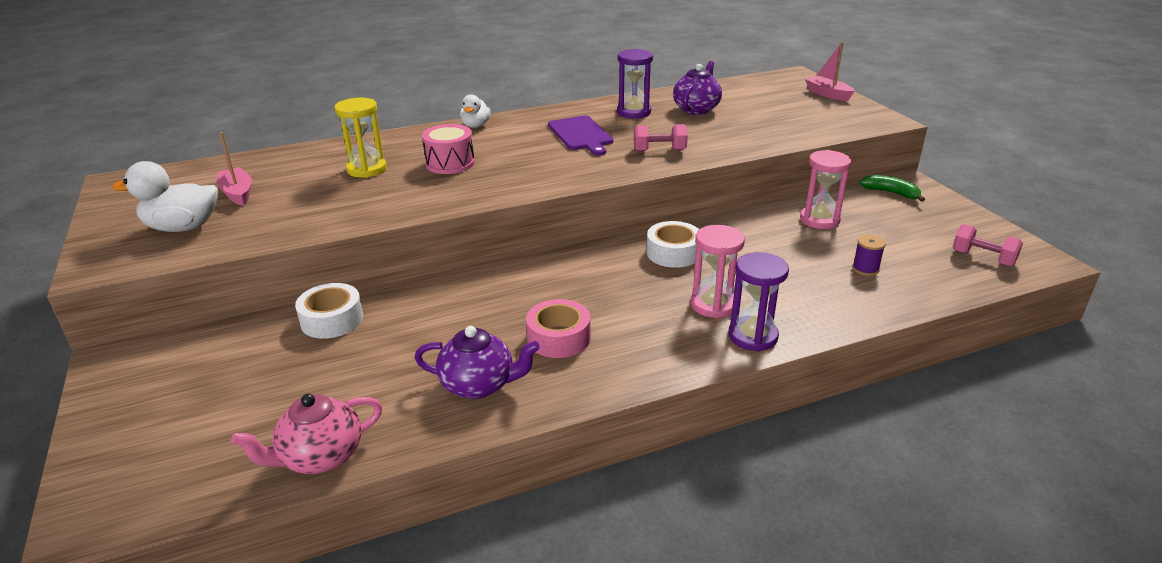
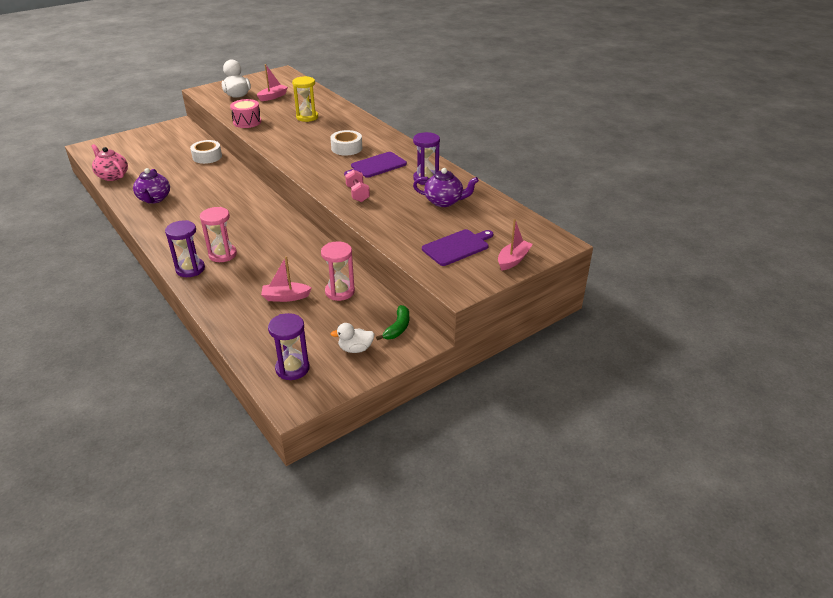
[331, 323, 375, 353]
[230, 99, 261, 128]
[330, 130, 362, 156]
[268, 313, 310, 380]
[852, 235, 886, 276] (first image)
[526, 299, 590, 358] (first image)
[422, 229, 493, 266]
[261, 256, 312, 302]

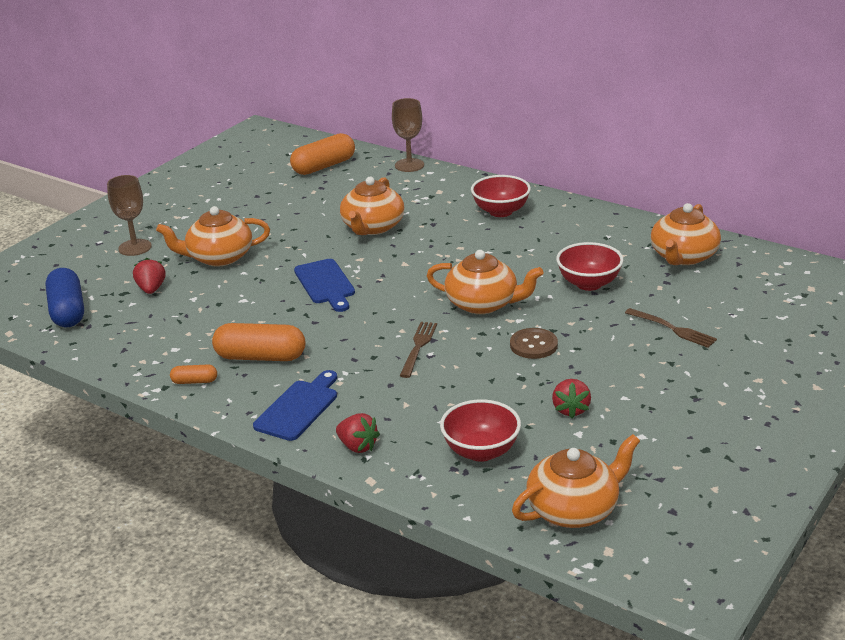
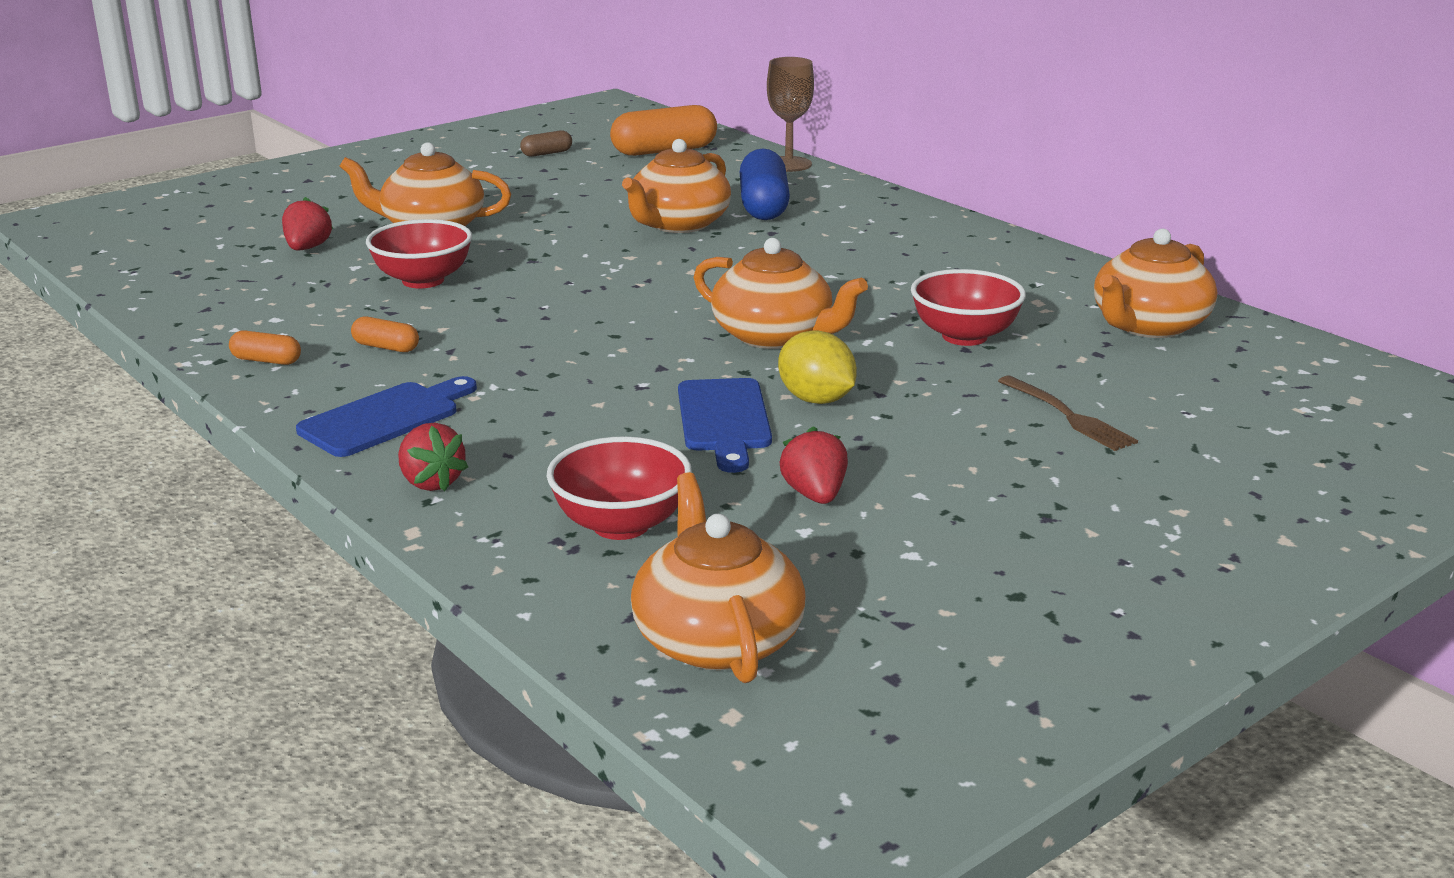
[107, 175, 152, 256] (first image)
[366, 219, 472, 288]
[678, 378, 772, 473]
[740, 148, 790, 220]
[400, 322, 437, 378] (first image)
[351, 316, 419, 352]
[778, 330, 857, 404]
[780, 426, 848, 504]
[631, 472, 806, 683]
[520, 130, 572, 157]

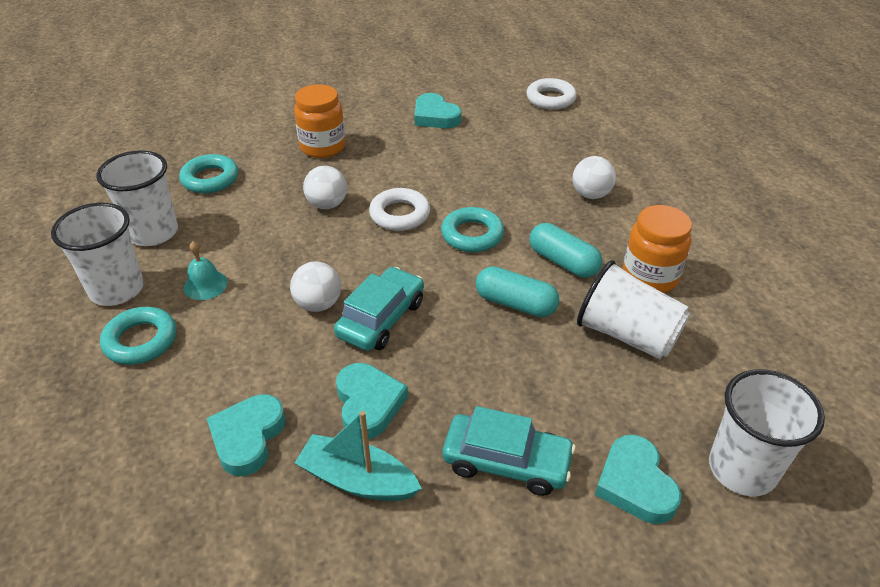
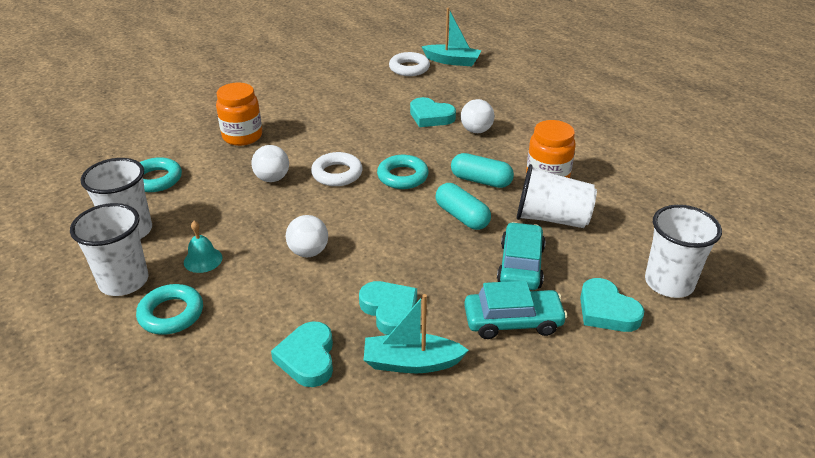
[410, 97, 456, 127]
[435, 183, 491, 230]
[497, 222, 546, 290]
[422, 8, 482, 66]

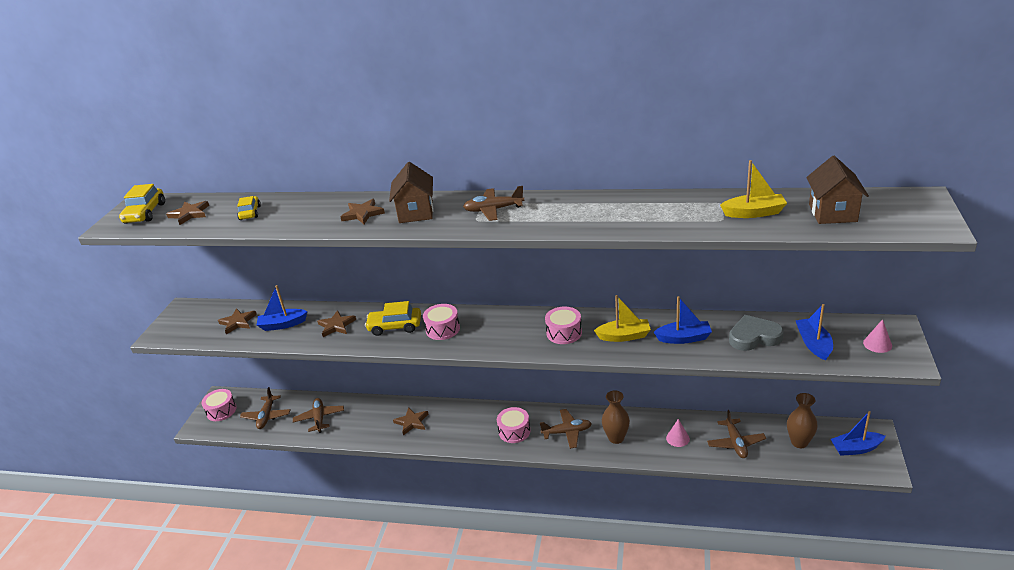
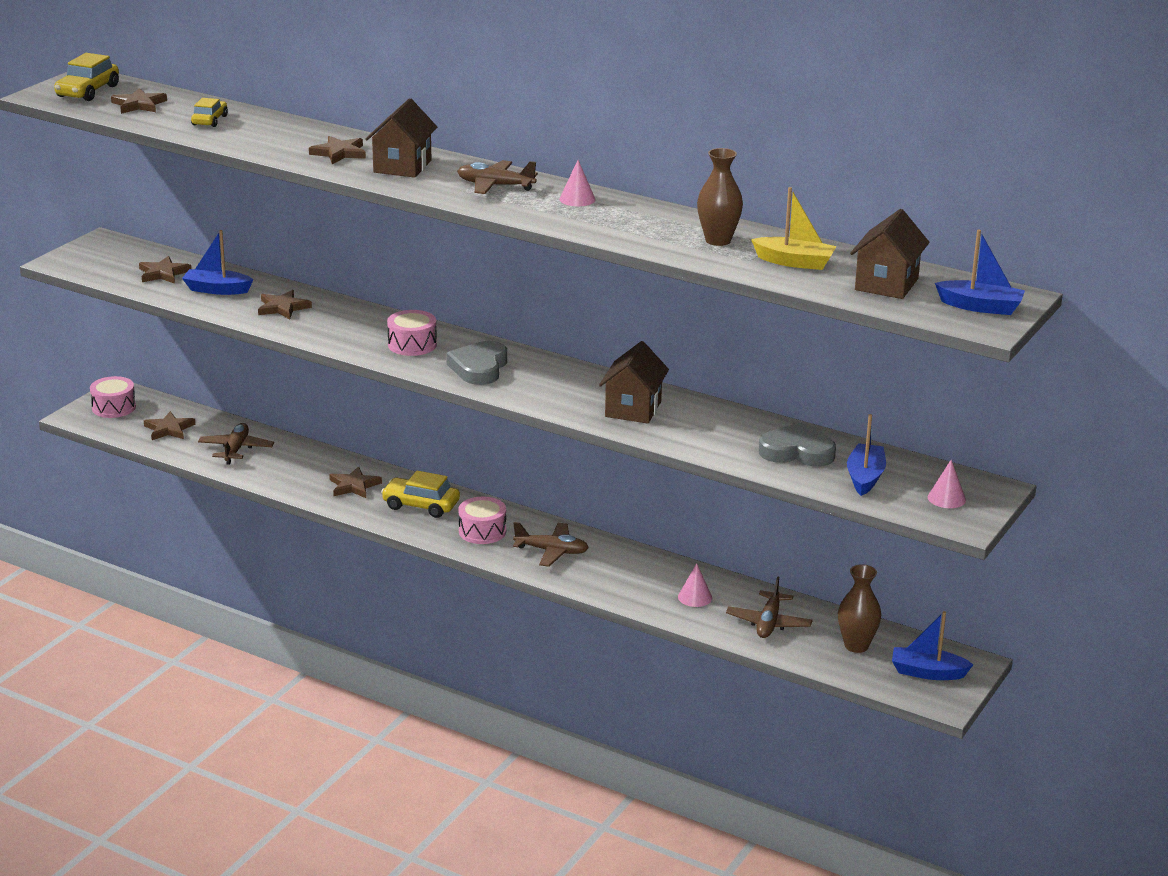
[599, 341, 669, 424]
[935, 229, 1025, 315]
[381, 471, 460, 518]
[545, 307, 582, 344] (first image)
[144, 411, 195, 440]
[697, 148, 743, 246]
[559, 160, 595, 206]
[446, 341, 507, 385]

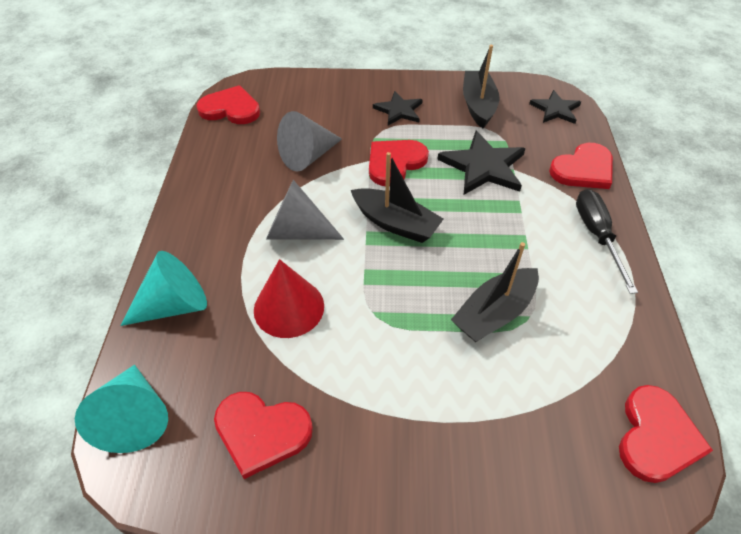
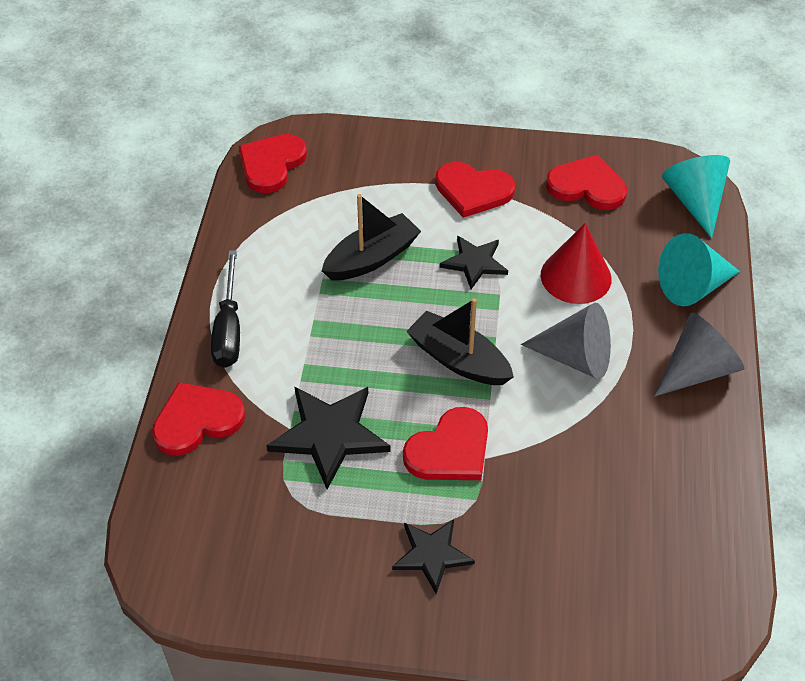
[463, 45, 499, 128] (first image)
[435, 162, 515, 218]
[440, 235, 508, 289]
[654, 313, 744, 397]

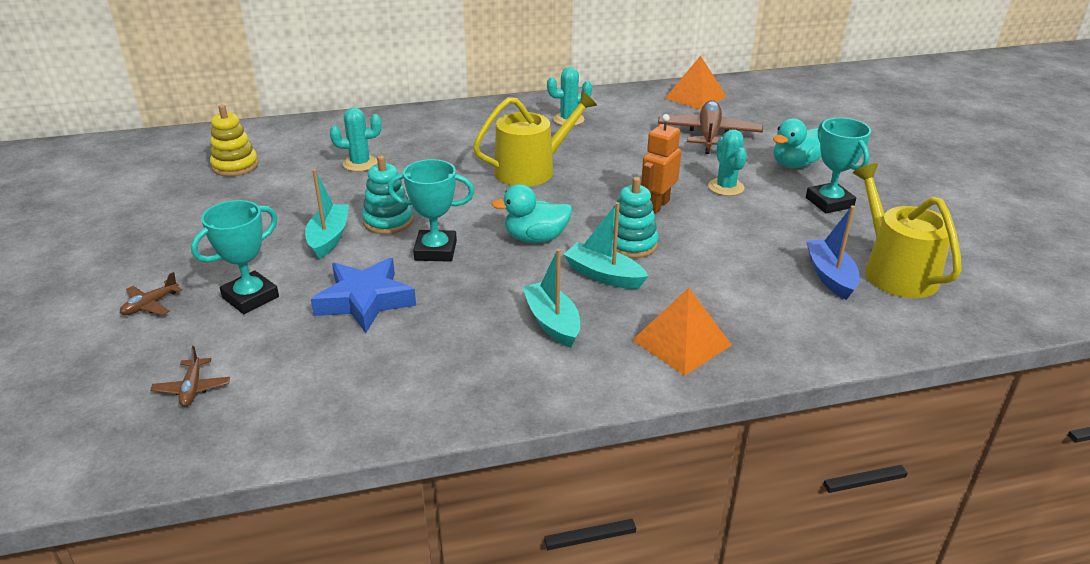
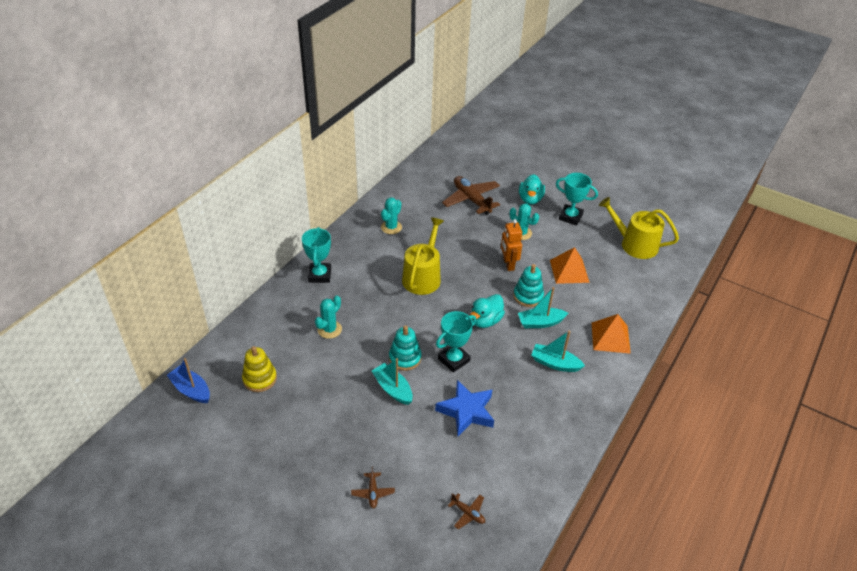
[550, 247, 590, 284]
[302, 227, 331, 283]
[167, 358, 210, 403]

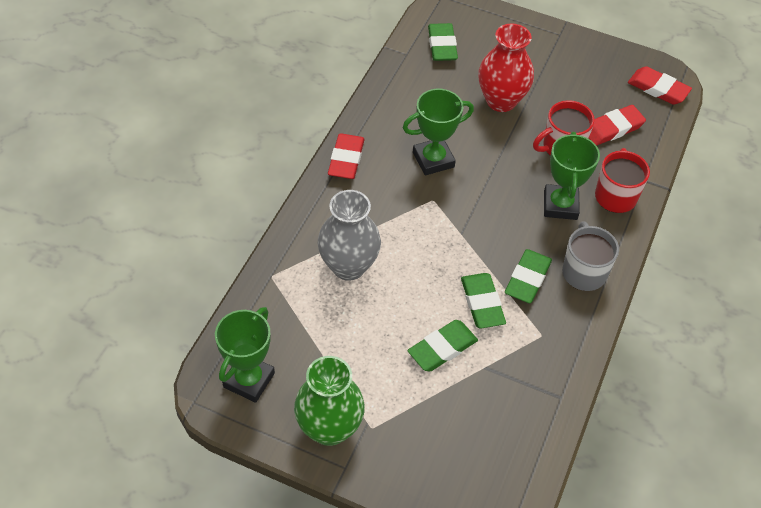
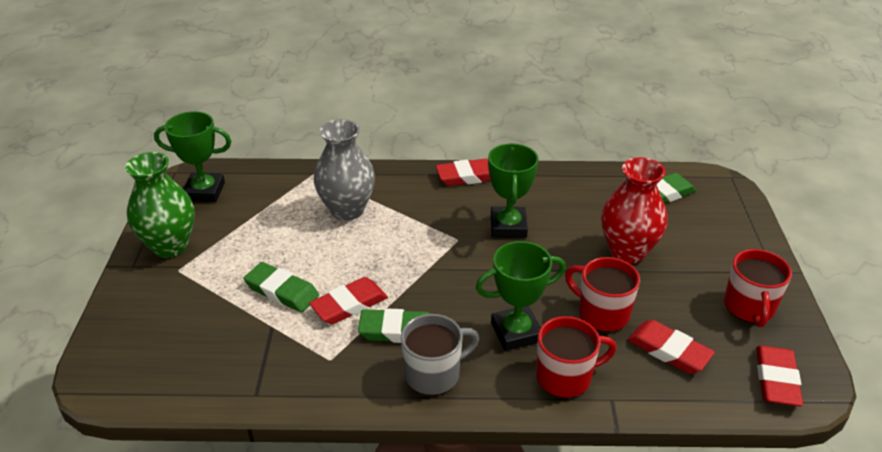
[488, 143, 539, 238]
[309, 277, 388, 324]
[724, 249, 792, 327]

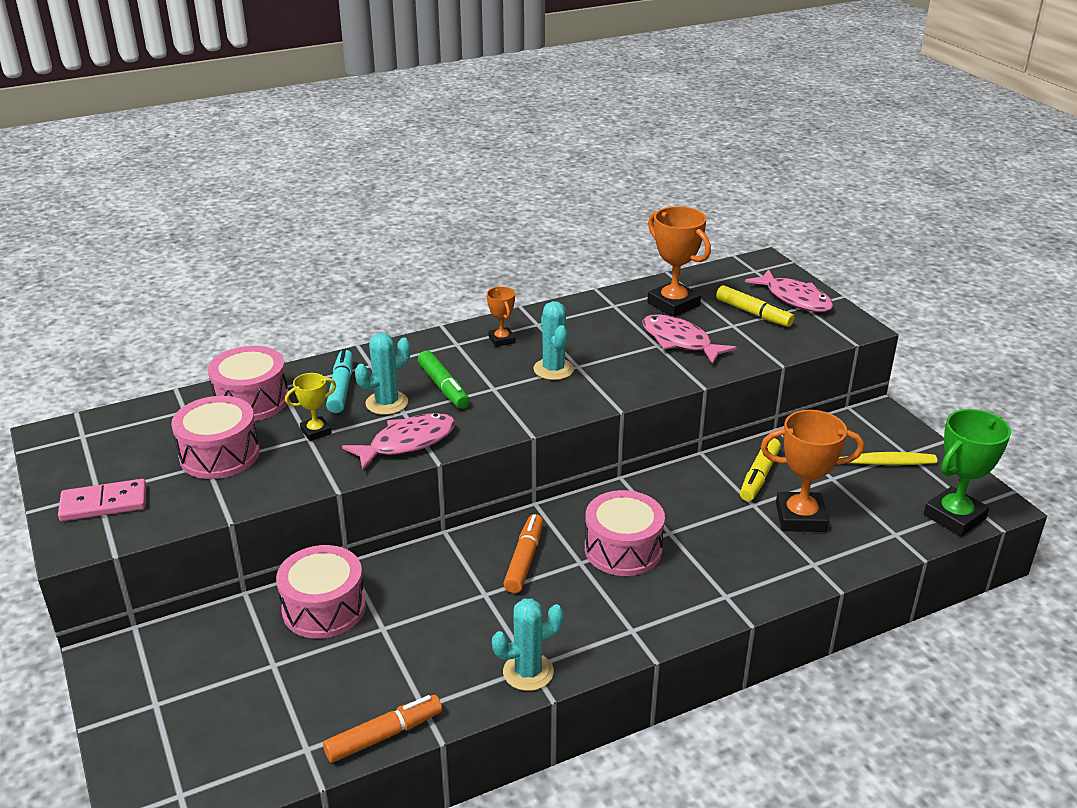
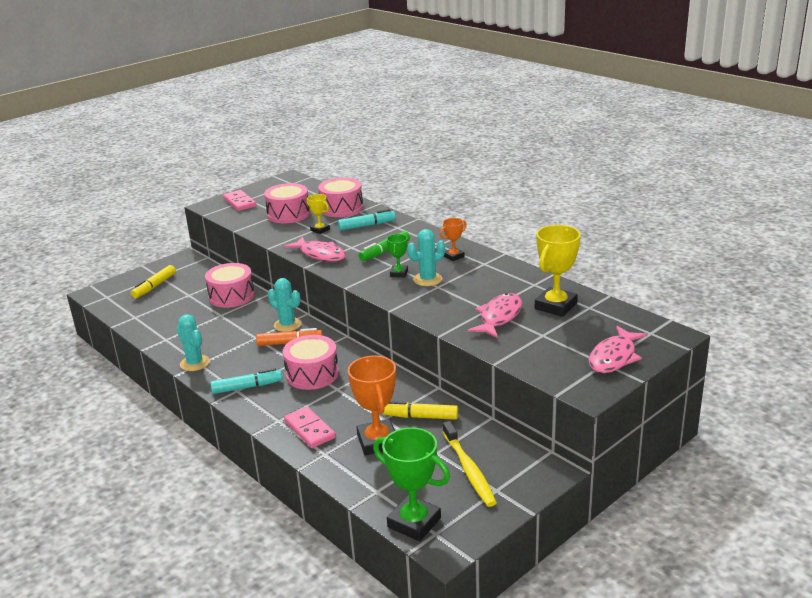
[535, 225, 581, 317]
[131, 265, 176, 298]
[268, 278, 302, 332]
[323, 695, 442, 763] (first image)
[387, 234, 408, 277]
[210, 368, 282, 394]
[284, 407, 336, 448]

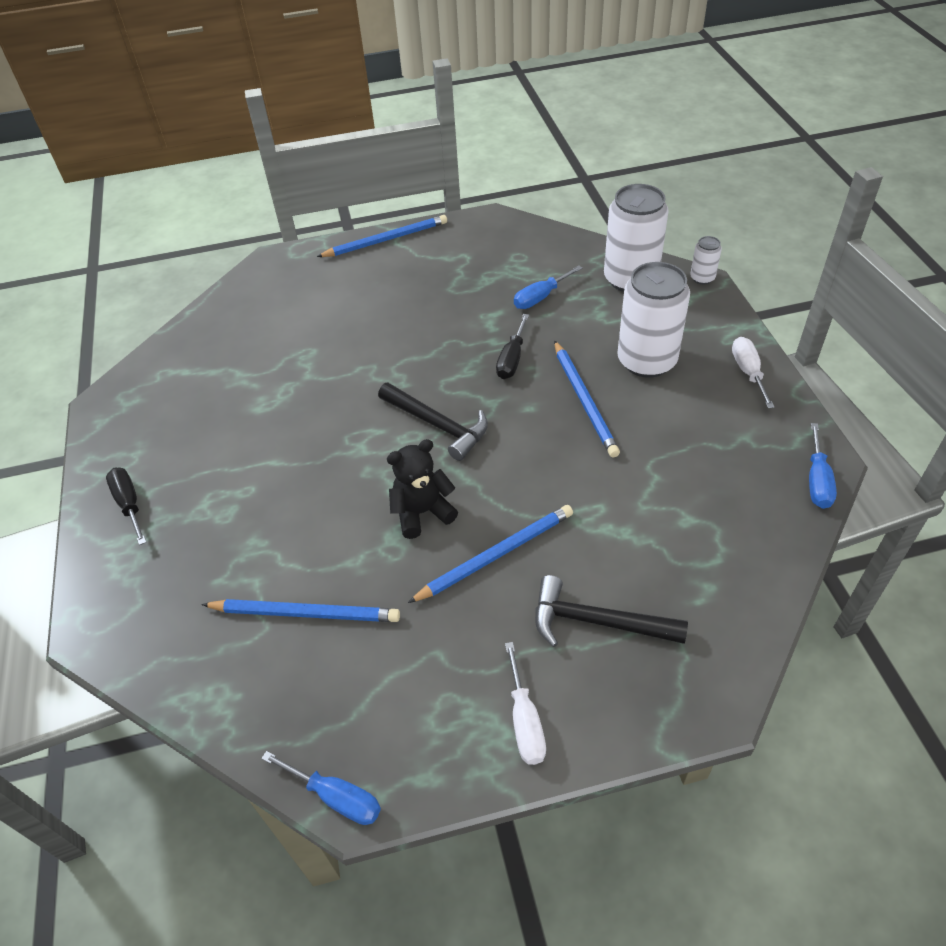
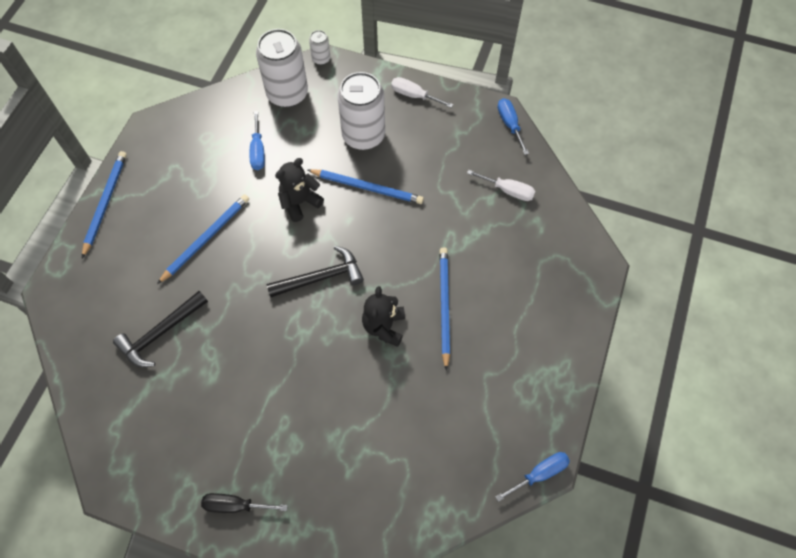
[275, 158, 324, 222]
[498, 98, 529, 155]
[113, 291, 208, 367]
[157, 194, 249, 284]
[467, 170, 535, 201]

